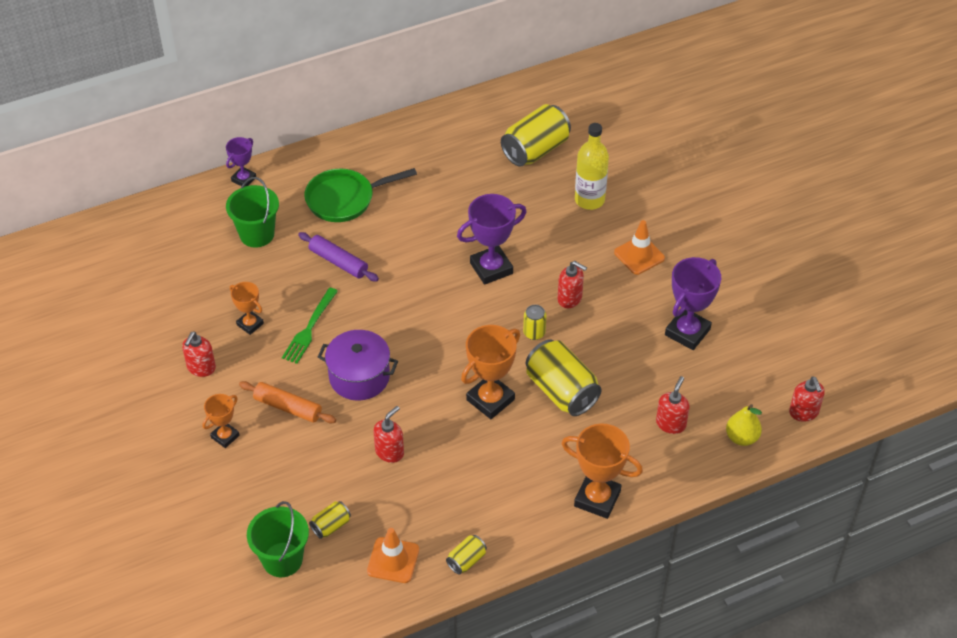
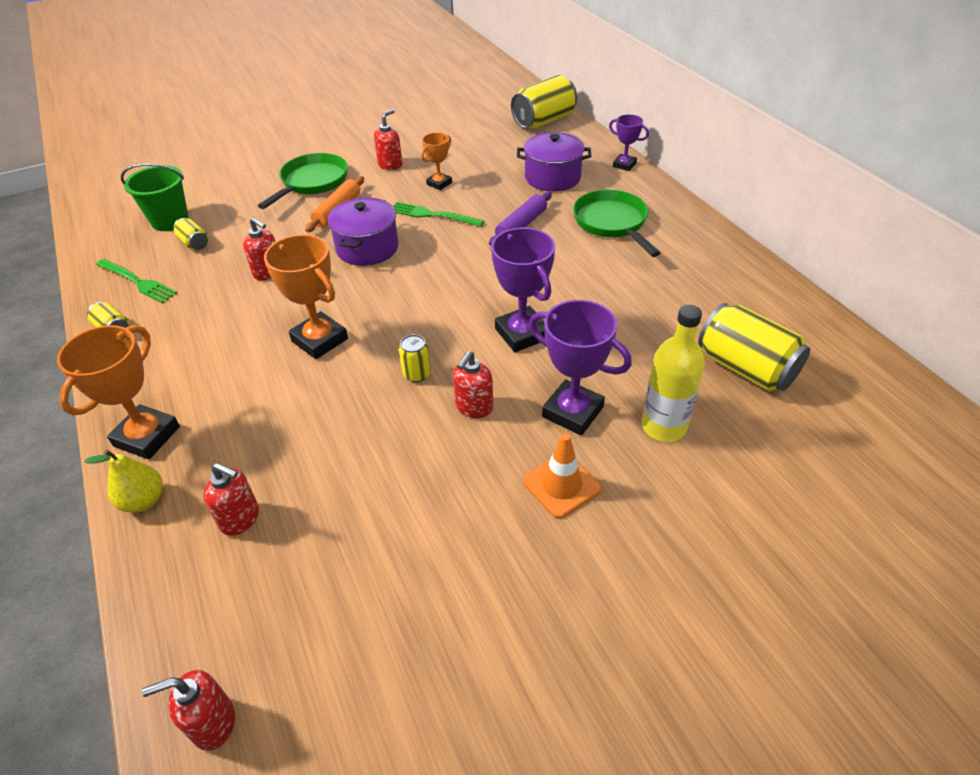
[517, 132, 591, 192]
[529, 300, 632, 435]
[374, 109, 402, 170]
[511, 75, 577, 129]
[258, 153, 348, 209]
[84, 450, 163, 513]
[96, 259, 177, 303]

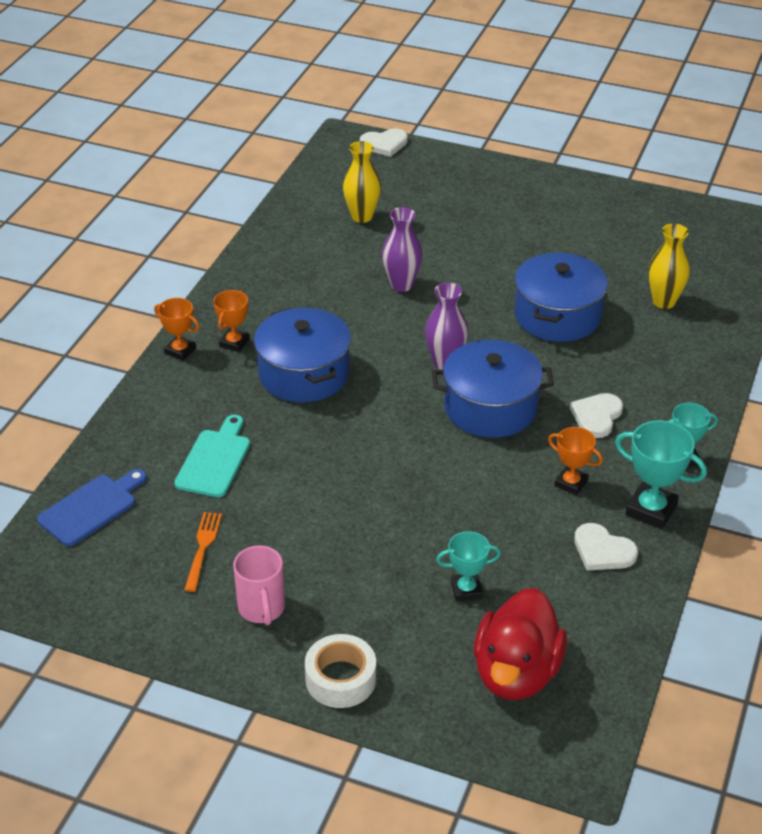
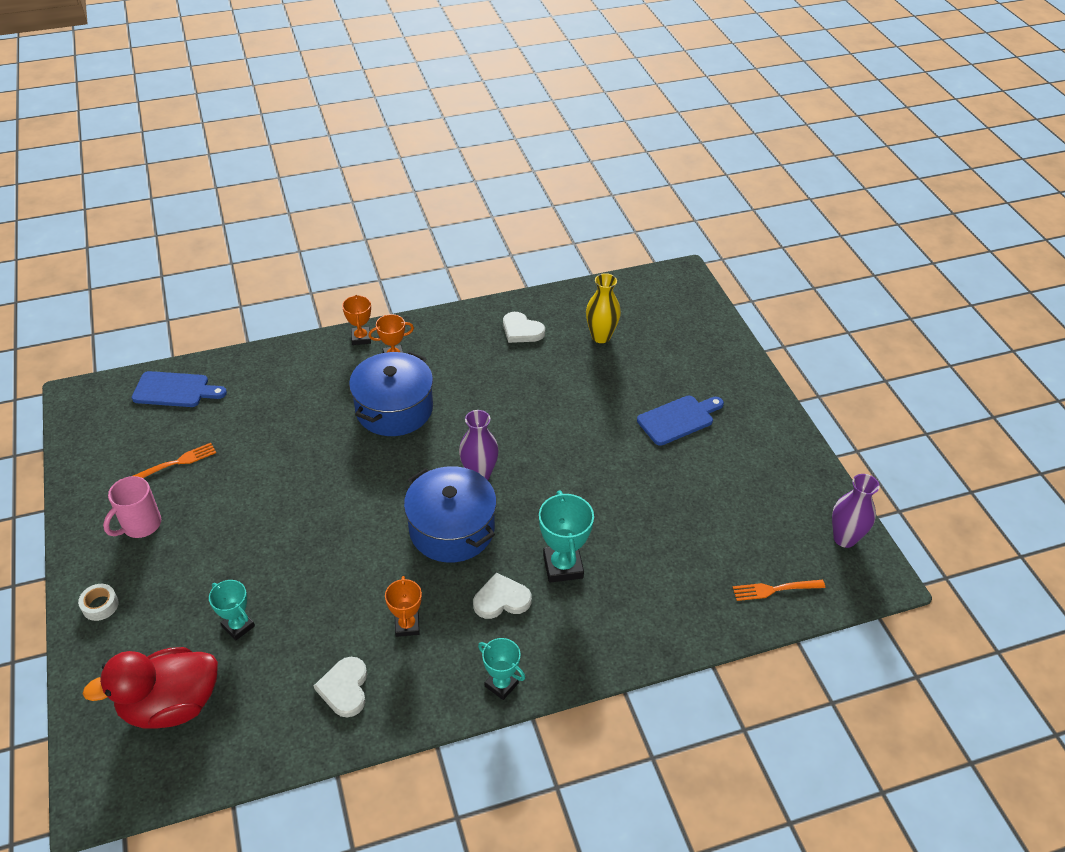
[503, 312, 545, 343]
[832, 474, 880, 548]
[648, 224, 690, 309] (first image)
[515, 252, 608, 342] (first image)
[174, 415, 250, 497] (first image)
[539, 491, 594, 583]
[78, 584, 119, 621]
[637, 396, 724, 446]
[733, 580, 825, 601]

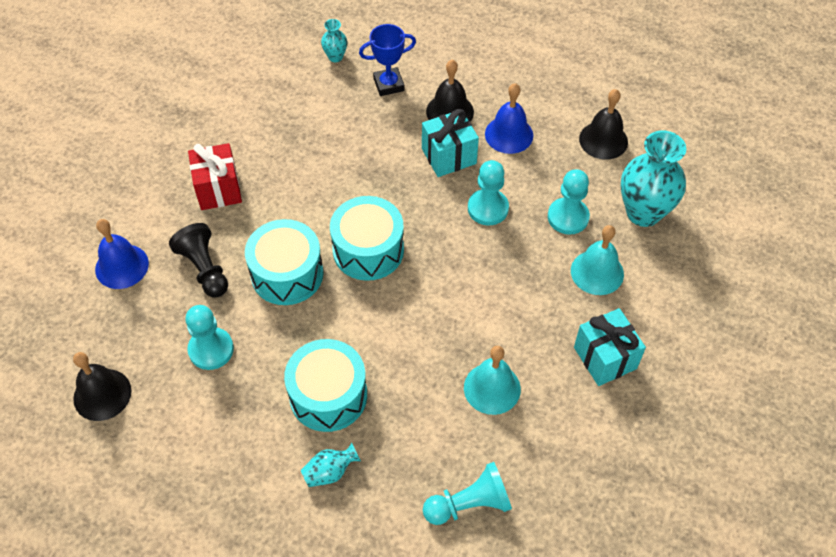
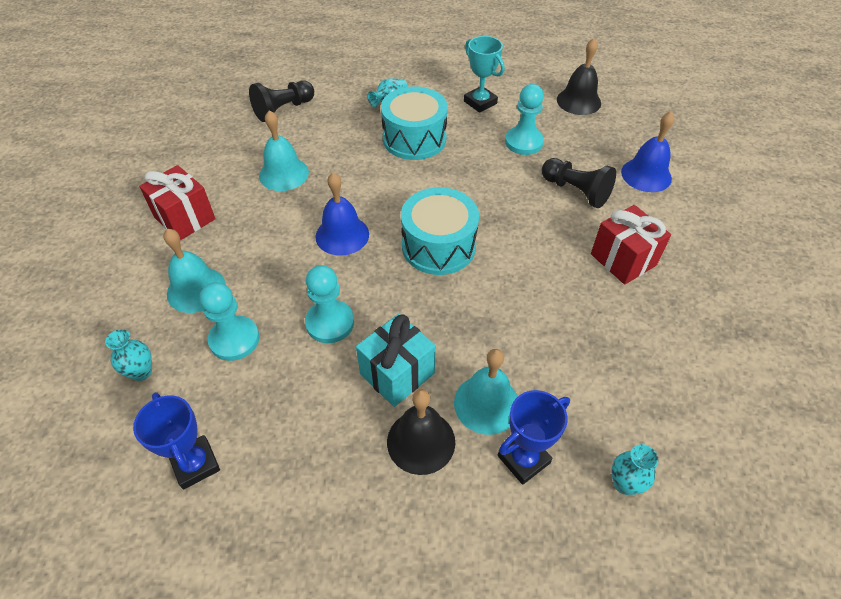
[315, 172, 369, 256]
[133, 392, 220, 490]
[105, 329, 152, 381]
[245, 219, 324, 305] (first image)
[139, 165, 216, 241]
[249, 80, 314, 122]
[464, 36, 505, 113]
[454, 349, 518, 435]

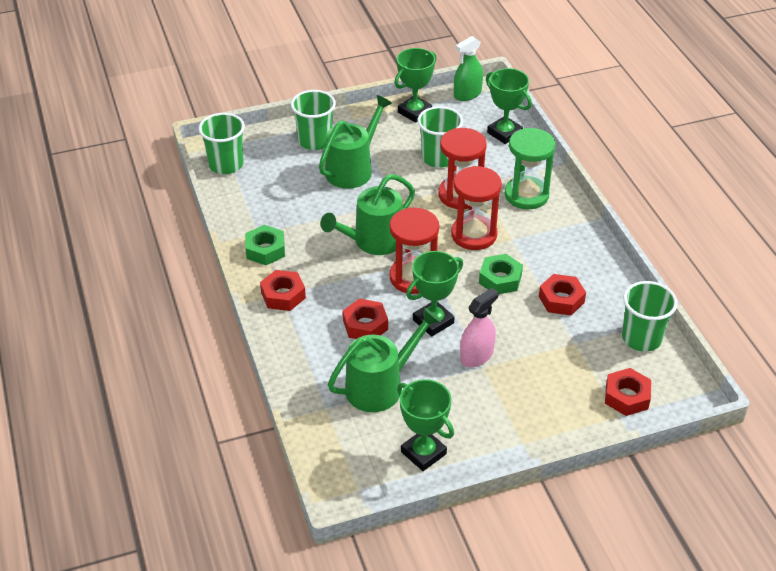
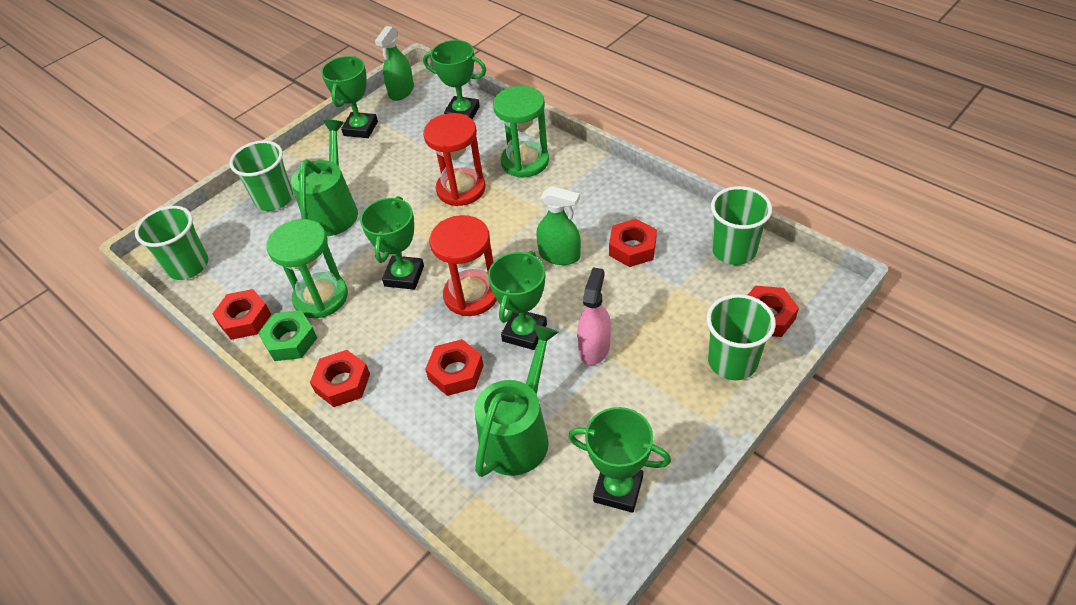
[706, 294, 776, 380]
[451, 166, 502, 250] (first image)
[360, 196, 424, 290]
[536, 186, 581, 265]
[267, 219, 348, 318]
[212, 289, 271, 340]

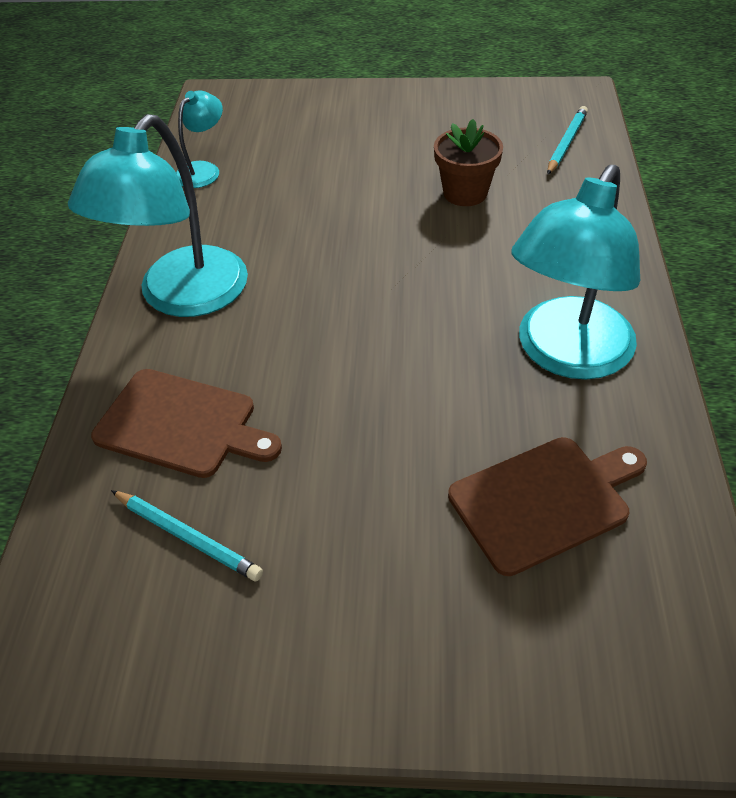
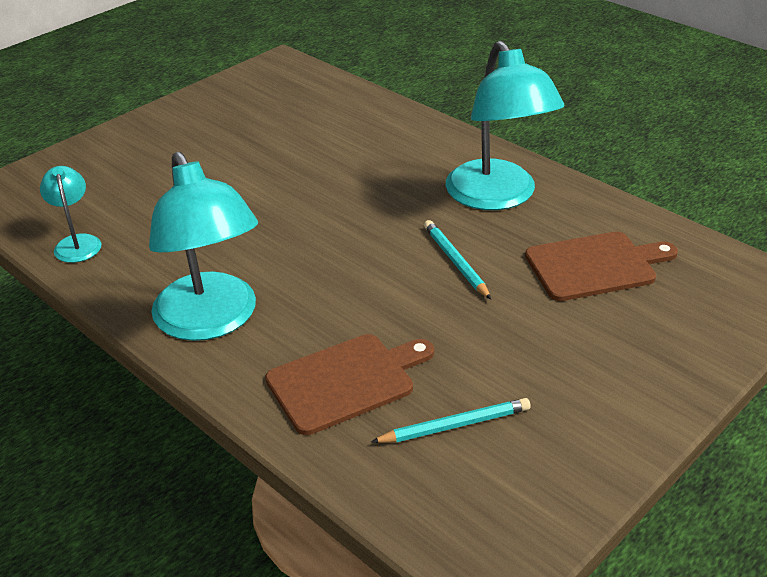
[424, 220, 491, 300]
[434, 119, 503, 206] (first image)
[525, 231, 678, 301]

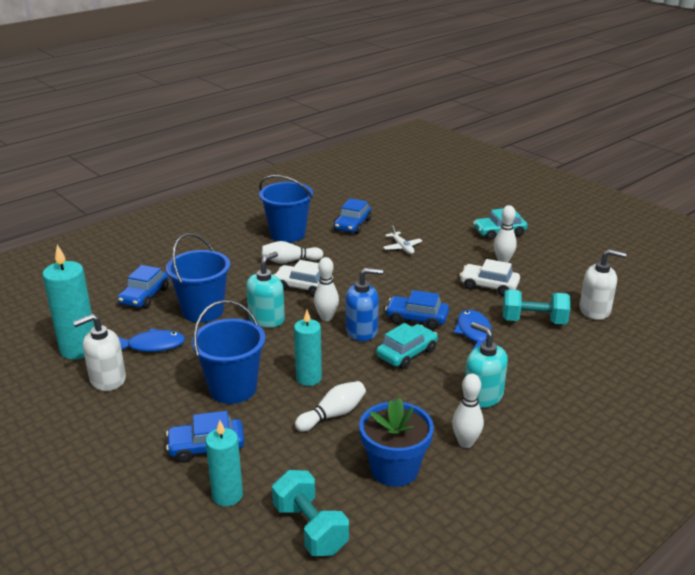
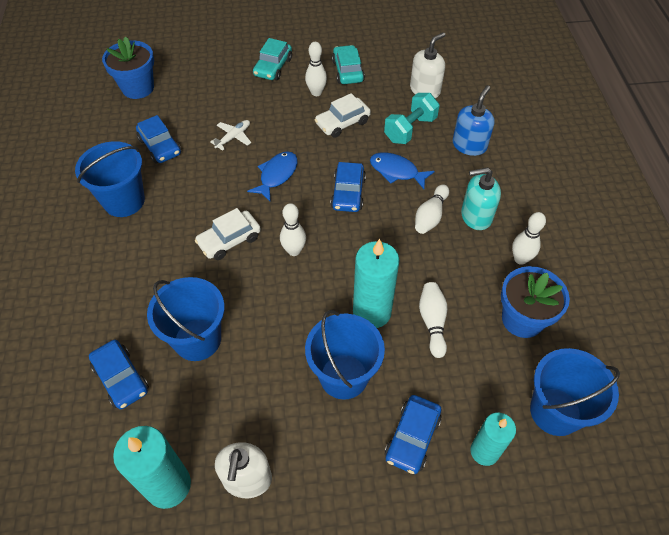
[210, 120, 251, 151]
[415, 185, 449, 234]
[246, 252, 285, 328] (first image)
[453, 85, 495, 156]
[330, 162, 366, 212]
[353, 239, 399, 328]
[332, 45, 365, 84]
[247, 151, 298, 202]
[530, 348, 620, 436]
[102, 36, 154, 99]

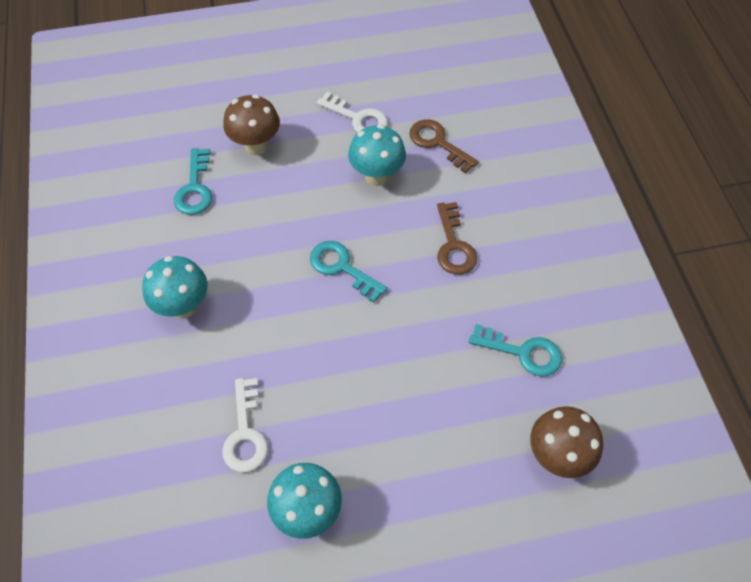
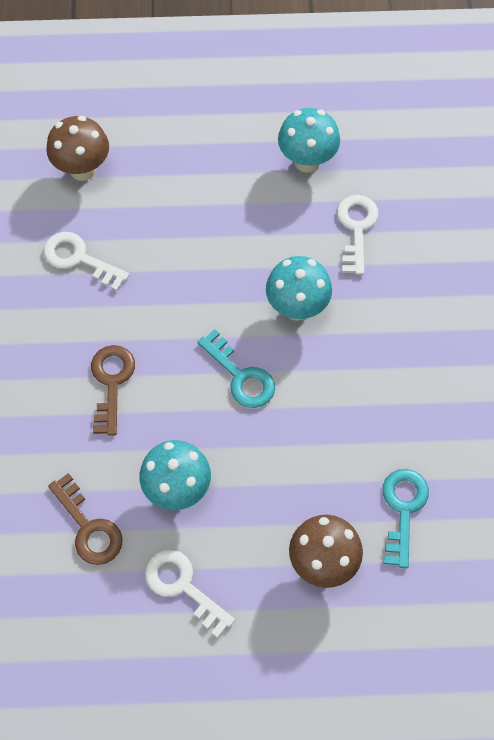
[266, 256, 332, 321]
[44, 232, 129, 291]

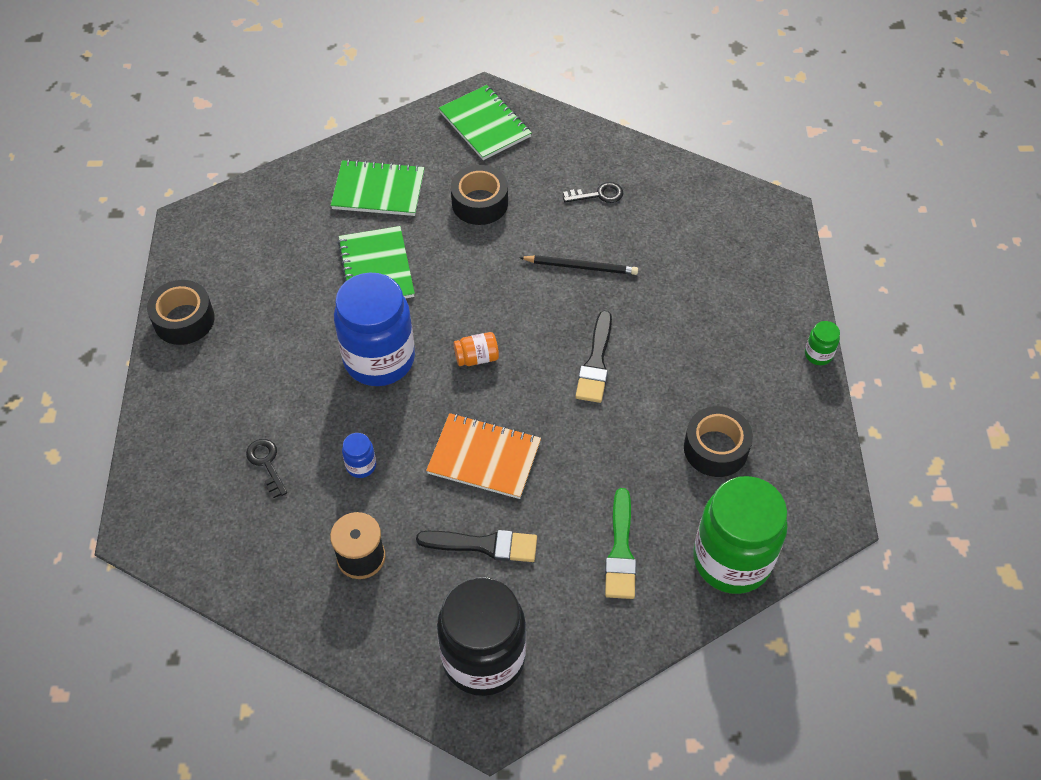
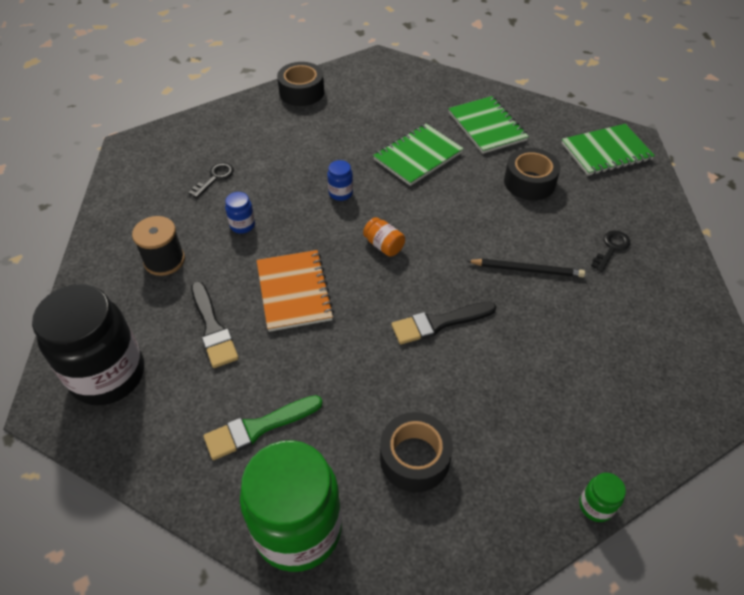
[562, 124, 655, 176]
[591, 231, 630, 272]
[467, 259, 585, 277]
[327, 160, 353, 201]

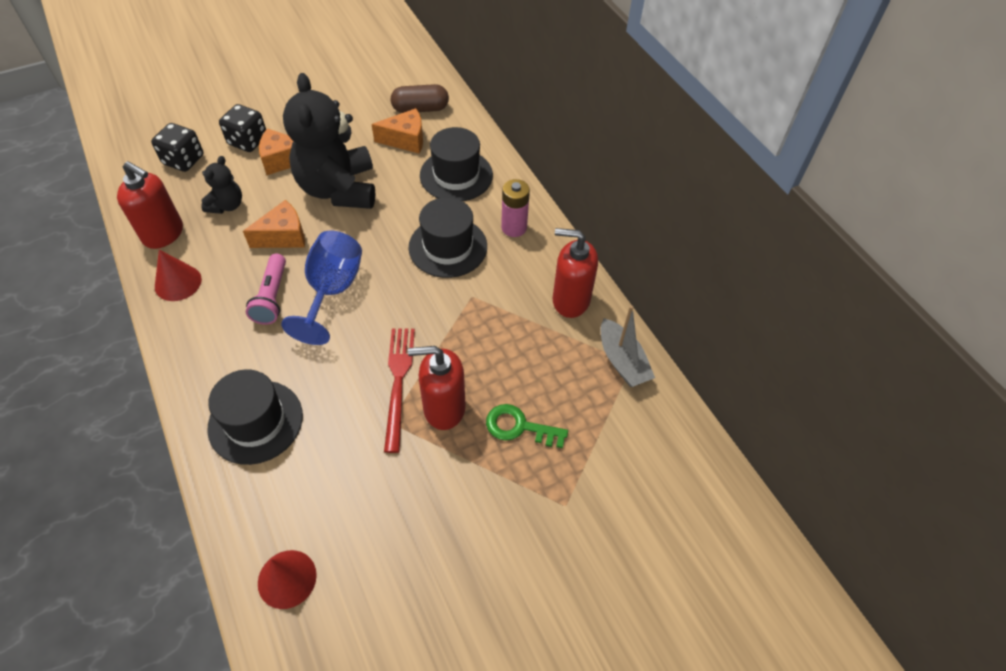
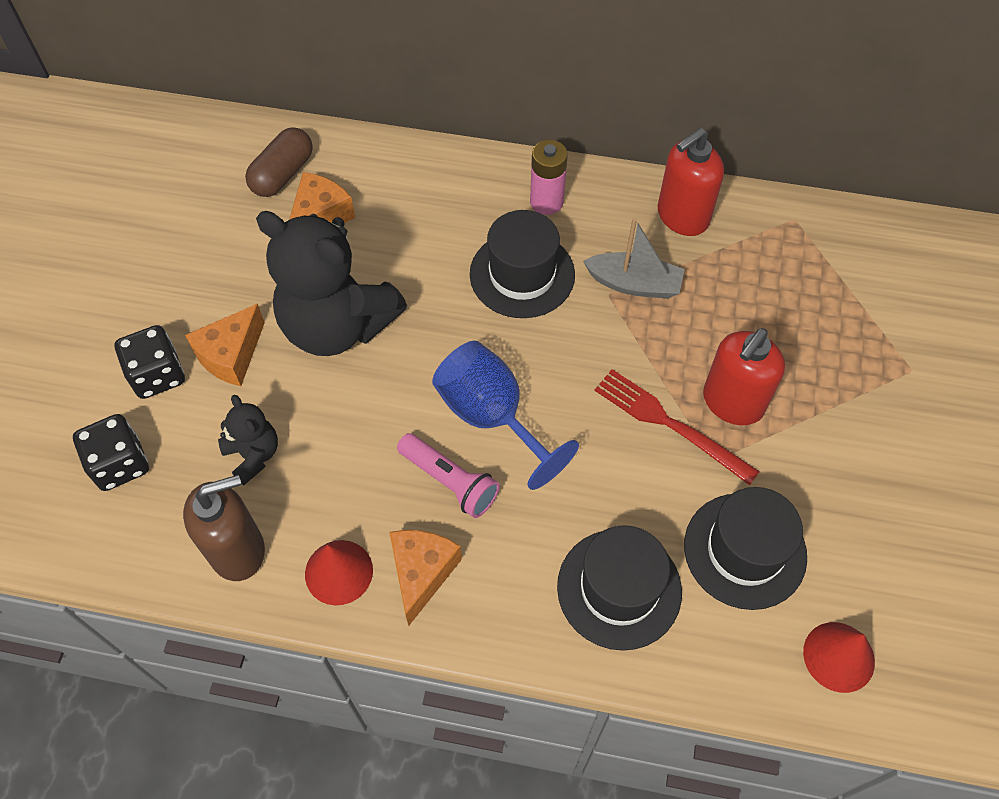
[684, 487, 807, 610]
[183, 475, 265, 581]
[390, 530, 462, 626]
[583, 218, 685, 299]
[486, 404, 568, 448] (first image)

